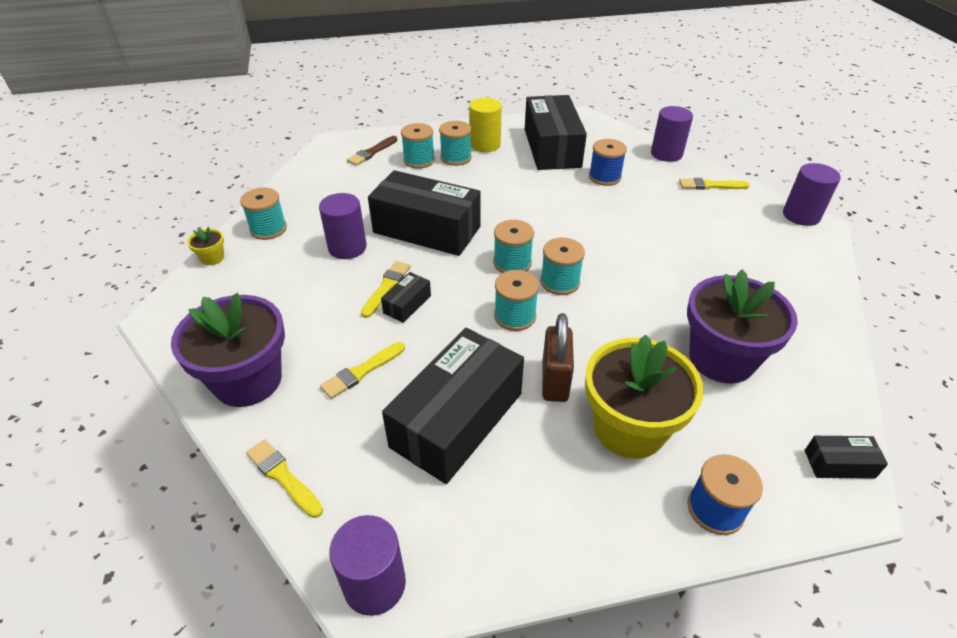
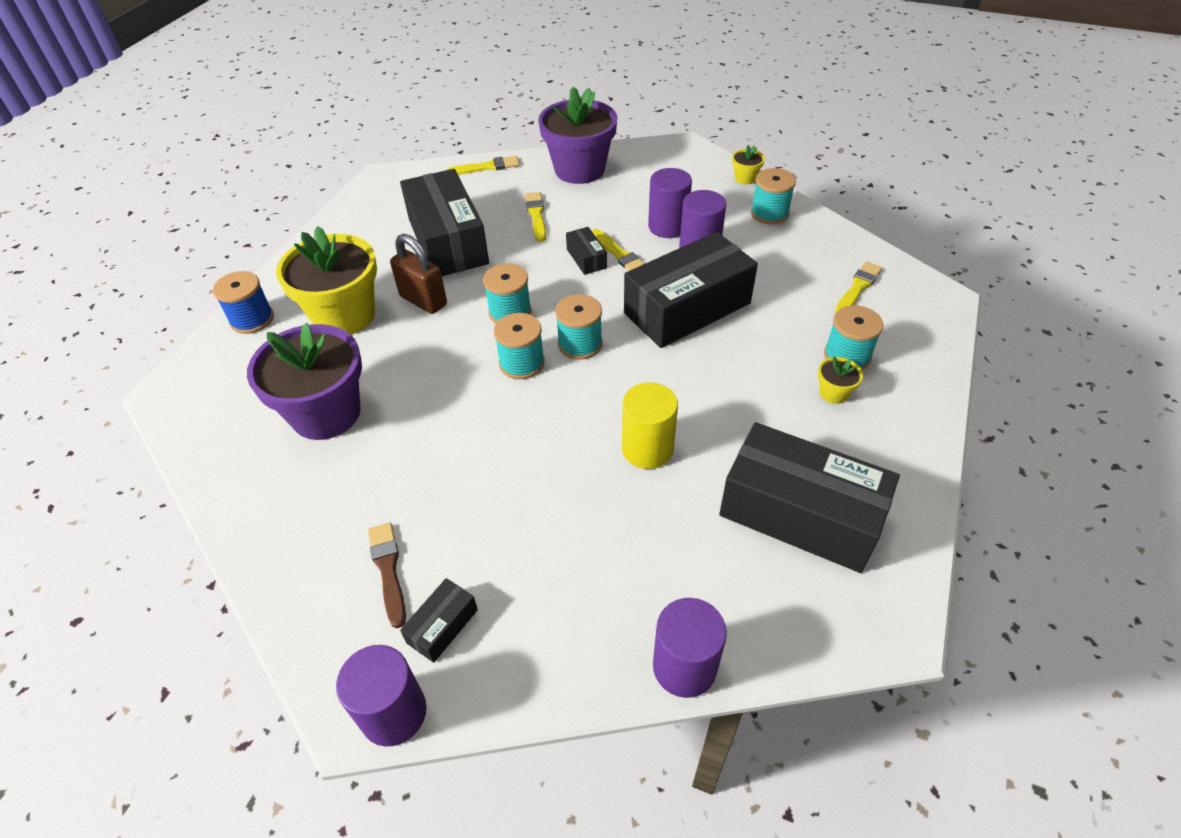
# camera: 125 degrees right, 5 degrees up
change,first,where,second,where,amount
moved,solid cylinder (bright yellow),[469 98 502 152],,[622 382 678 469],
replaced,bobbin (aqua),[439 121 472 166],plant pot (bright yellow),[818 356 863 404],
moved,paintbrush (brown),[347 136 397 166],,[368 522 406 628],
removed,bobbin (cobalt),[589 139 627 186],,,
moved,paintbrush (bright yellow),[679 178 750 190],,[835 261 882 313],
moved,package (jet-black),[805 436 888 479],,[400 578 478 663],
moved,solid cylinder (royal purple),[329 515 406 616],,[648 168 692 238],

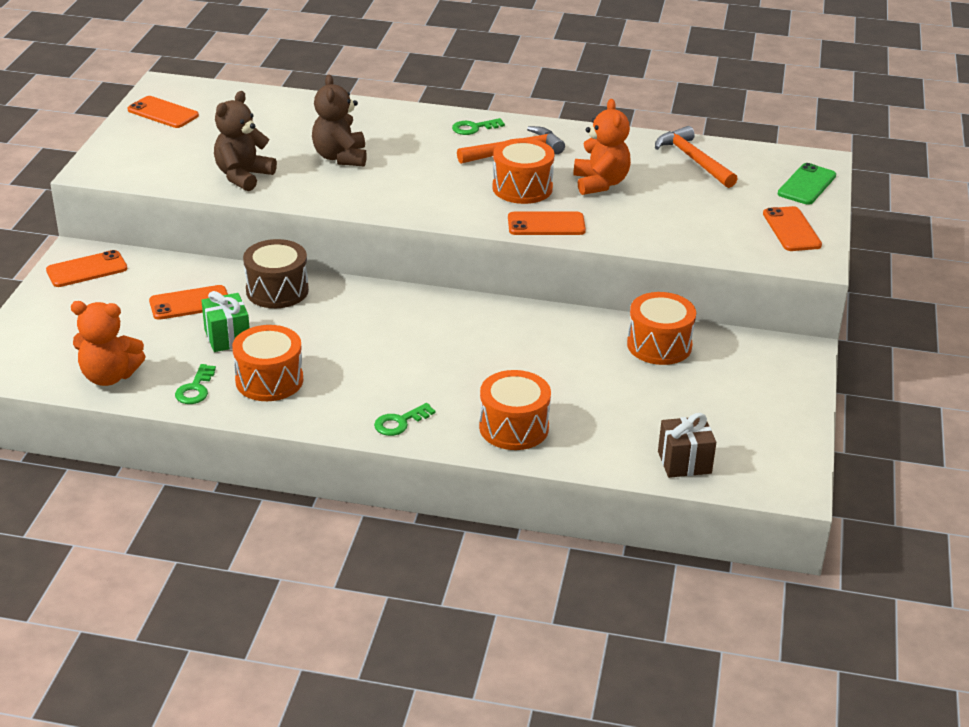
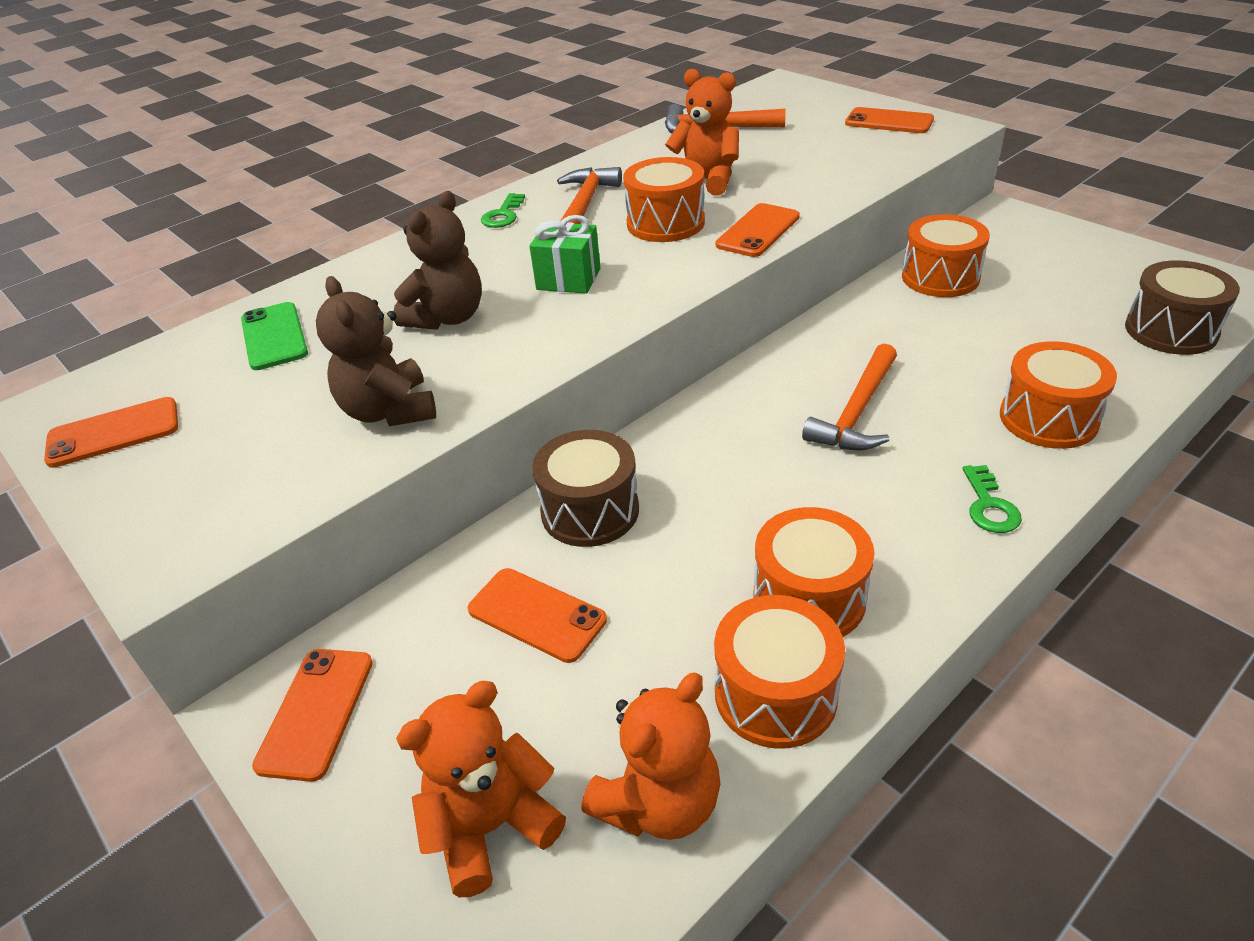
# camera: 50 degrees left, 5 degrees up
change,first,where,second,where,amount
turned,teddy (brown),[312 74 367 166],,[393 191 482 330],90 degrees counterclockwise
moved,smartphone (leaf-green),[778 163 836 205],,[241 302 308 370],
turned,smartphone (bright orange),[149 285 228 320],,[468 568 607 663],75 degrees counterclockwise
moved,gift (leaf-green),[201 291 250 352],,[529 215 600 294],
replaced,key (leaf-green),[175 364 216 404],snare drum (bright orange),[714 595 845 749],
replaced,gift (brown),[658 413 716 478],snare drum (brown),[1125 260 1240 355],
added,,,carpenter's hammer (bright orange),[802 344 897 451],
added,,,teddy (bright orange),[396 681 566 897],

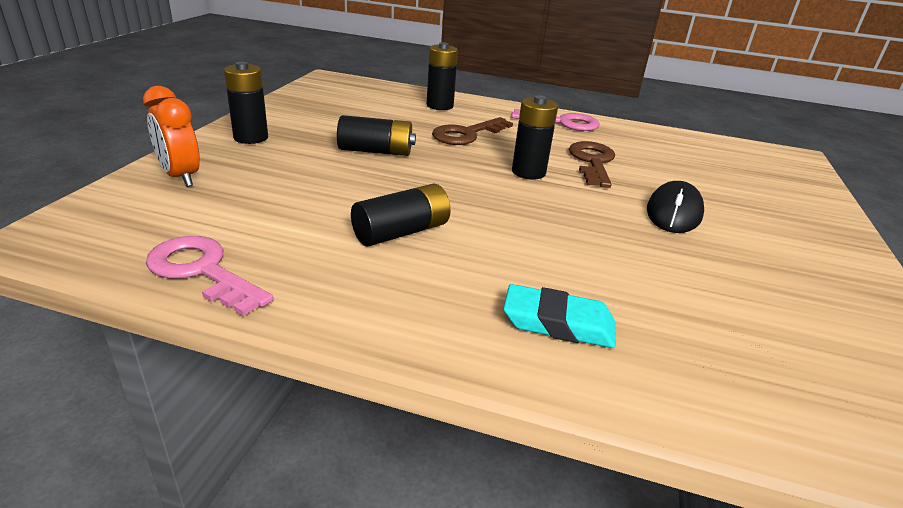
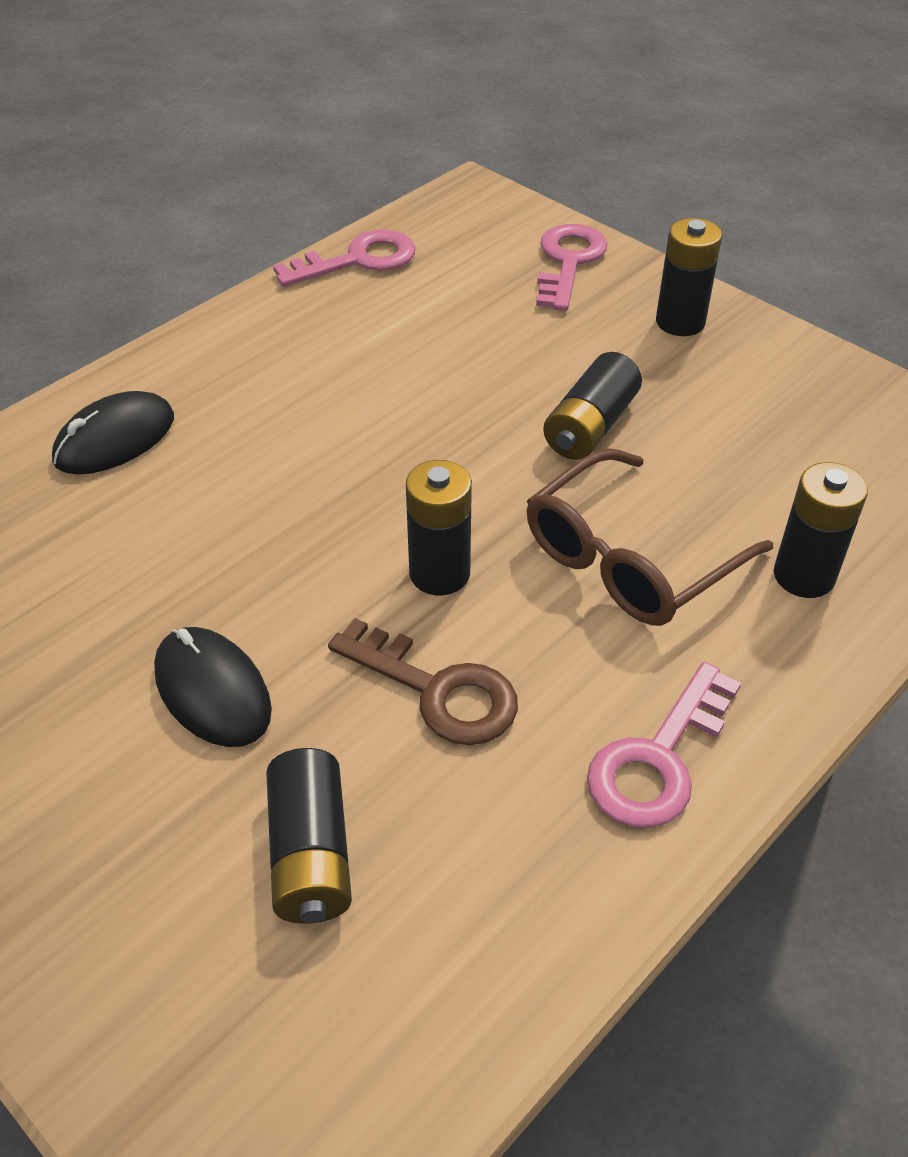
# camera: 120 degrees right, 15 degrees up
change,first,where,second,where,amount
replaced,alarm clock (bright orange),[143 86 200 187],key (pink),[536 224 608 311],
replaced,key (brown),[432 117 513 145],glasses (brown),[527 448 773 626],
moved,battery (jet-black),[351 184 451 246],,[266 748 352 924],
replaced,pencil eraser (aqua),[503 284 616 348],mouse (jet-black),[52 391 174 474],

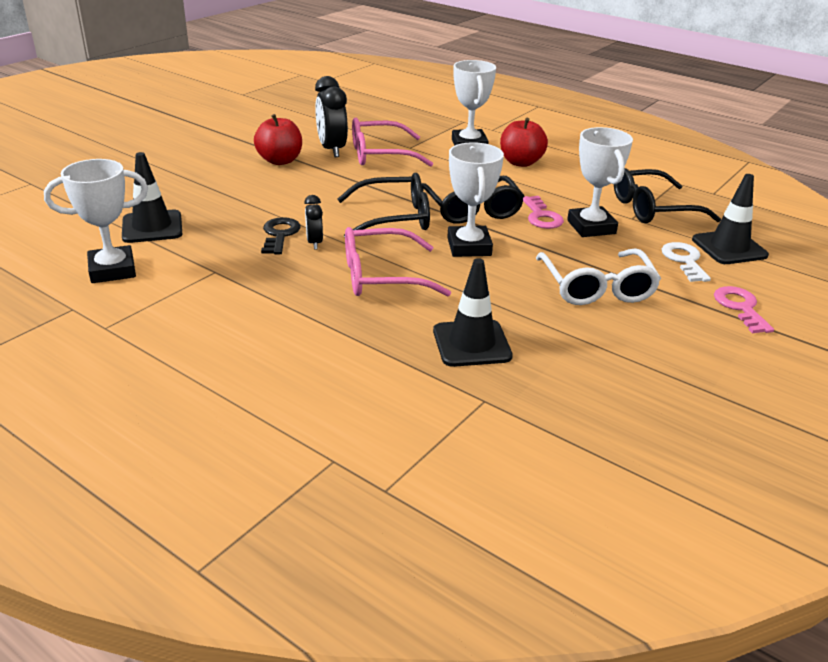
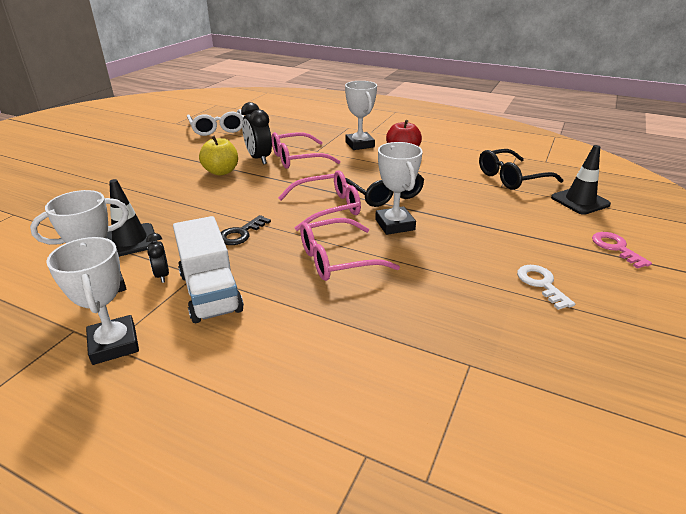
# camera: 10 degrees left, 0 degrees up
change,first,where,second,where,amount
recoloured,apple (scarlet),[254 114 302 165],apple (bright yellow),[199 136 238 176],
moved,trophy (pure white),[567 127 633 237],,[46 237 139 365],
recoloured,glasses (jet-black),[337 173 430 237],glasses (pink),[278 170 361 231],
moved,alarm clock (jet-black),[304 195 323 250],,[146 233 169 283],
removed,key (pink),[523 196 564 229],,,
turned,key (jet-black),[261 217 301 254],,[221 215 271 245],135 degrees counterclockwise
moved,key (pure white),[662 242 711 282],,[517 265 575 310],
moved,glasses (pure white),[536 249 661 305],,[187 109 244 136],
removed,road cone (jet-black),[433 258 513 367],,,
added,,,lorry (pure white),[173 216 244 323],

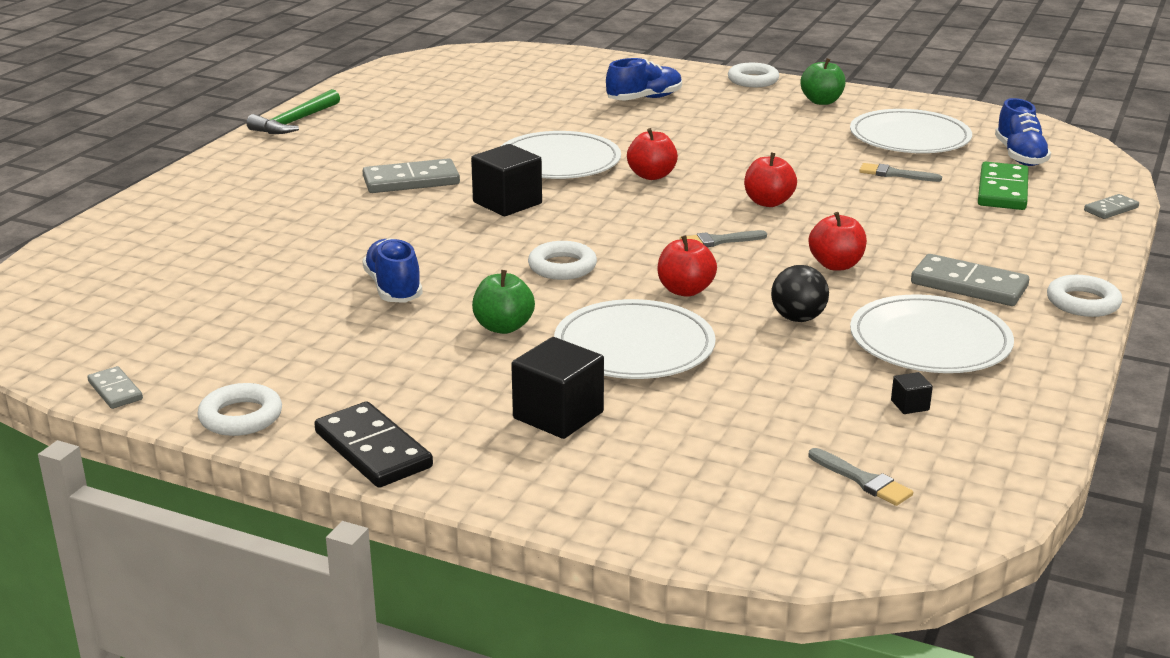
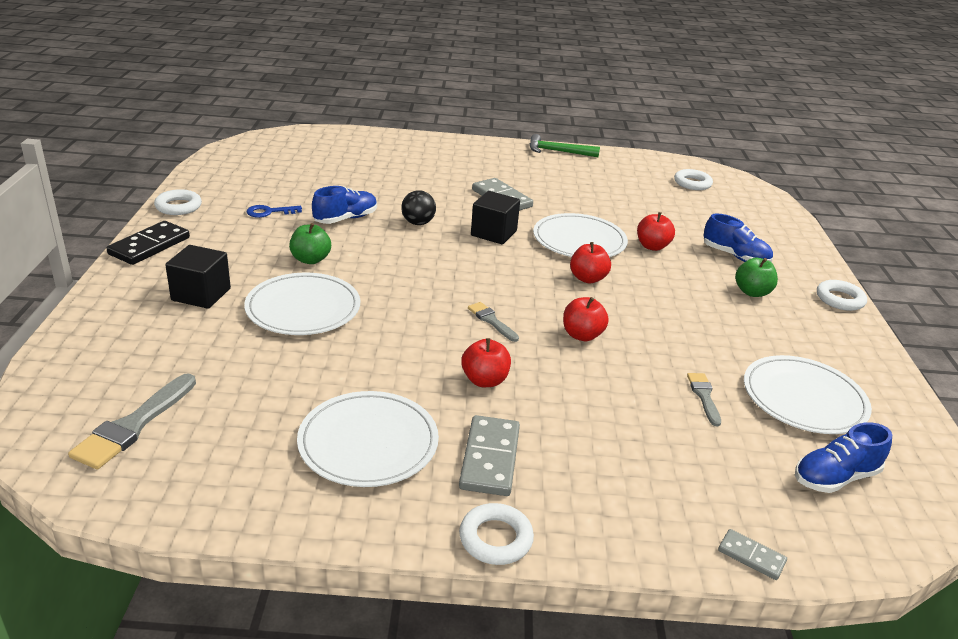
# camera: 65 degrees right, 5 degrees up
change,first,where,second,where,amount
moved,apple (leaf-green),[801 58 846 105],,[735 258 778 297],
removed,domino piece (leaf-green),[978 162 1029 210],,,
moved,apple (scarlet),[657 235 717 297],,[637 212 675 251],
moved,hoop (pure white),[528 241 597 280],,[674 169 713 190],
moved,ball (jet-black),[771 265 829 322],,[401 190 436 225],
removed,domino piece (grey),[87 366 143 409],,,
removed,solid cube (jet-black),[891 372 933 414],,,
resized,paintbrush (grey),[809 448 913 506],,[68 374 196 469],x1.71
added,,,key (cobalt),[247 205 302 218],

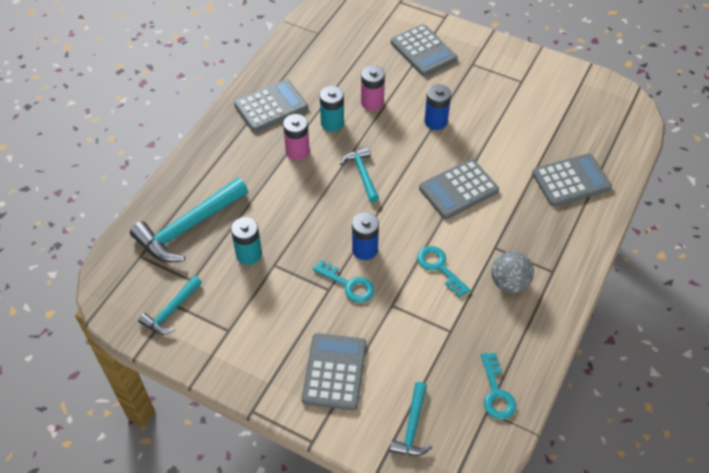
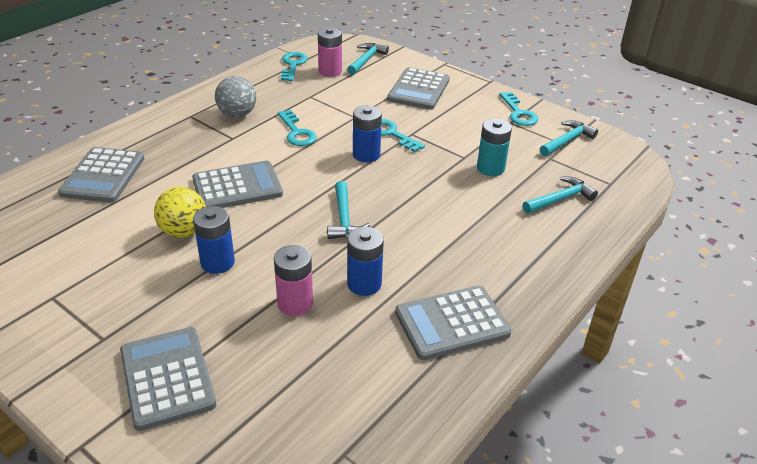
# camera: 170 degrees left, 15 degrees down
change,first,where,second,where,amount
recoloured,battery (aqua),[320 86 344 132],battery (cobalt),[347 227 384 296],
moved,battery (pink),[283 114 310 160],,[318 28 342 77],
turned,calculator (grey),[532 153 612 207],,[58 147 145 203],75 degrees counterclockwise
resized,carpenter's hammer (aqua),[130 178 248 262],,[523 177 598 214],x0.56
added,,,key (aqua),[499 92 539 126],
added,,,ball (bright yellow),[154 187 206 238],

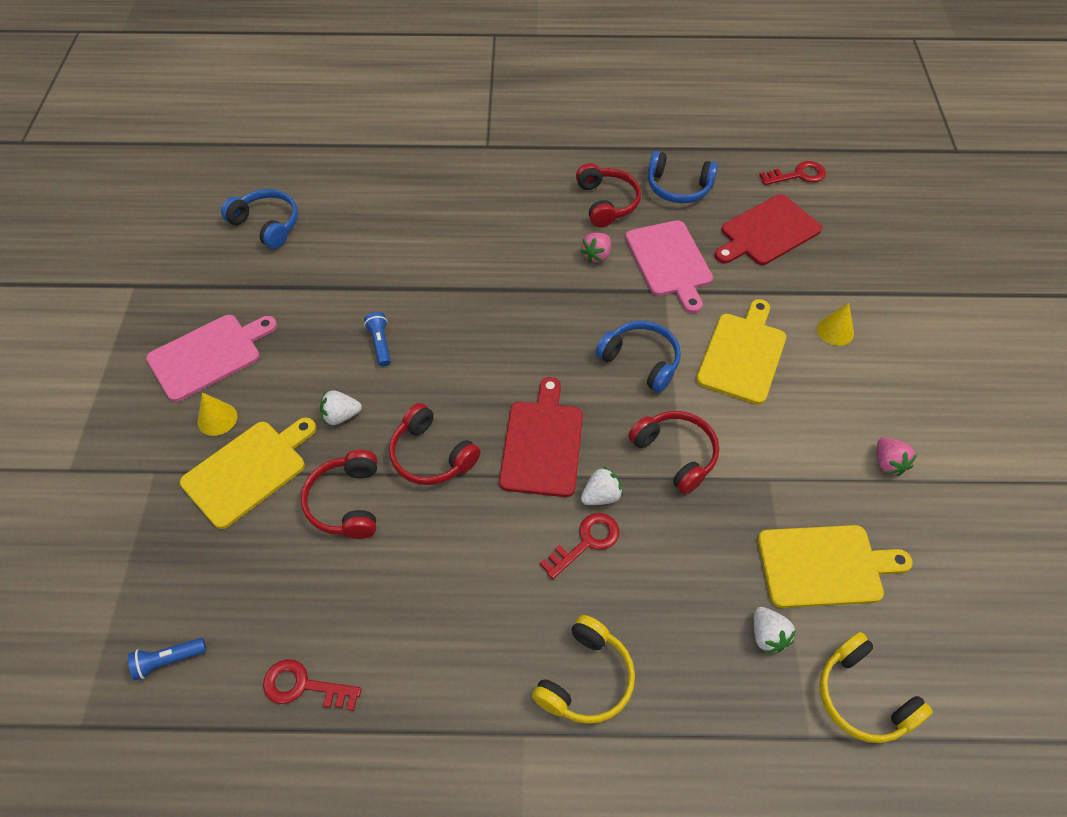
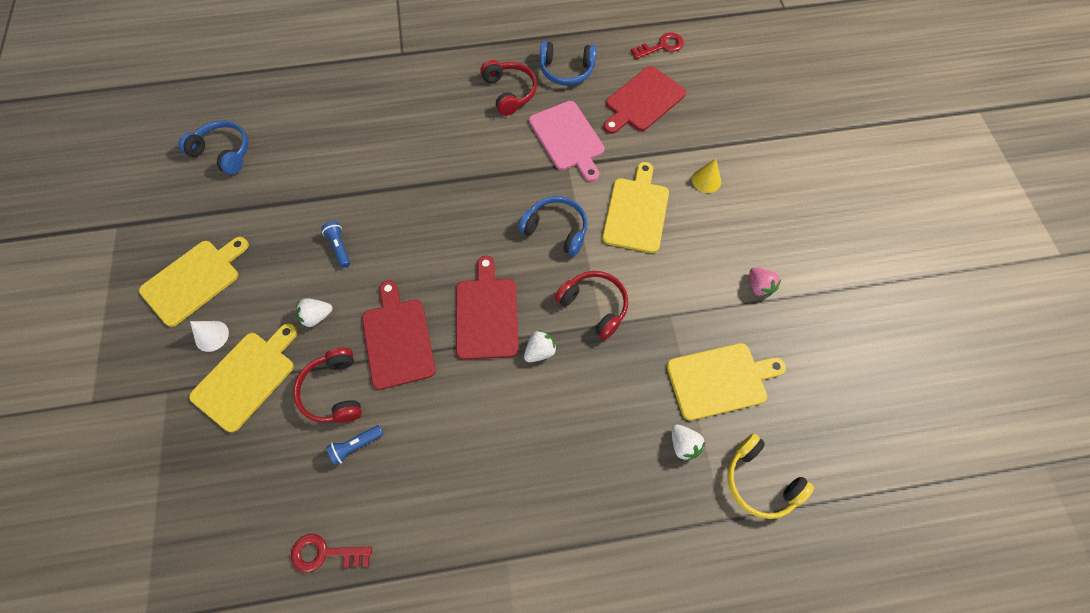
# camera: 10 degrees left, 10 degrees up
change,first,where,second,where,amount
removed,berry (pink),[580 233 611 263],,,
recoloured,bread board (pink),[146 315 277 402],bread board (bright yellow),[139 237 249 327],
recoloured,cone (bright yellow),[198 392 237 436],cone (pure white),[190 321 229 352],
replaced,over-ear headphones (scarlet),[389 403 481 485],bread board (scarlet),[362 280 436 390],
removed,key (scarlet),[540 513 619 579],,,
removed,over-ear headphones (bright yellow),[532 615 635 724],,,
moved,flashlight (cobalt),[128 638 206 680],,[326 425 383 466],

